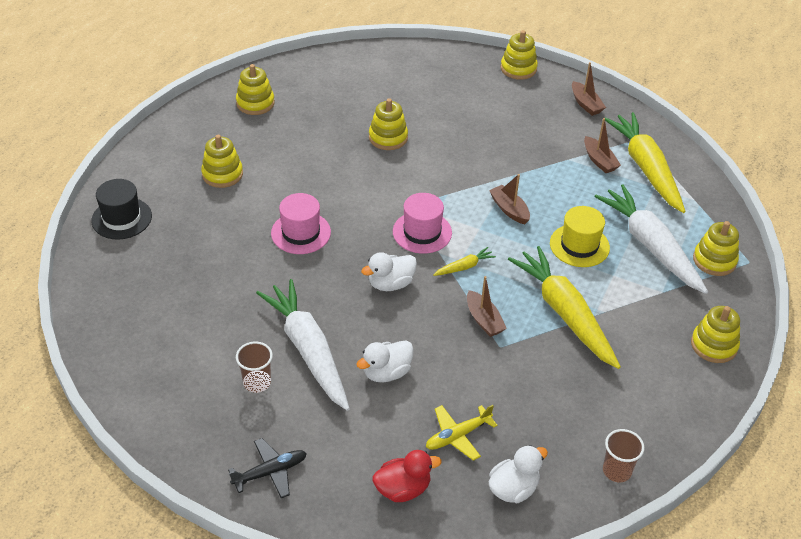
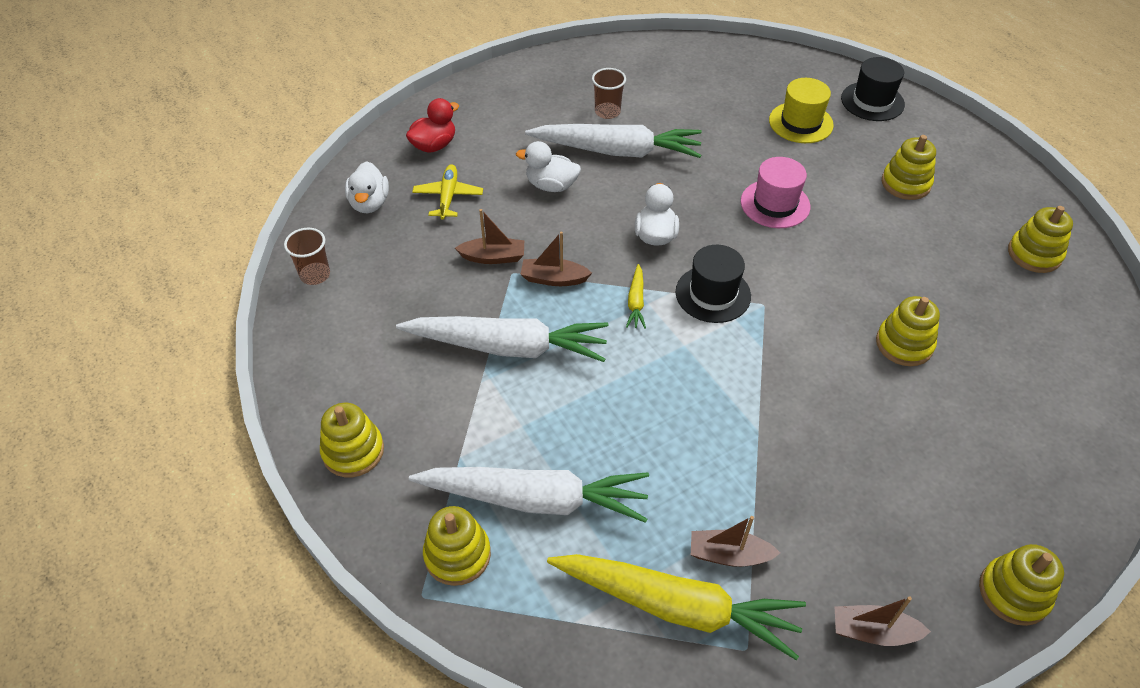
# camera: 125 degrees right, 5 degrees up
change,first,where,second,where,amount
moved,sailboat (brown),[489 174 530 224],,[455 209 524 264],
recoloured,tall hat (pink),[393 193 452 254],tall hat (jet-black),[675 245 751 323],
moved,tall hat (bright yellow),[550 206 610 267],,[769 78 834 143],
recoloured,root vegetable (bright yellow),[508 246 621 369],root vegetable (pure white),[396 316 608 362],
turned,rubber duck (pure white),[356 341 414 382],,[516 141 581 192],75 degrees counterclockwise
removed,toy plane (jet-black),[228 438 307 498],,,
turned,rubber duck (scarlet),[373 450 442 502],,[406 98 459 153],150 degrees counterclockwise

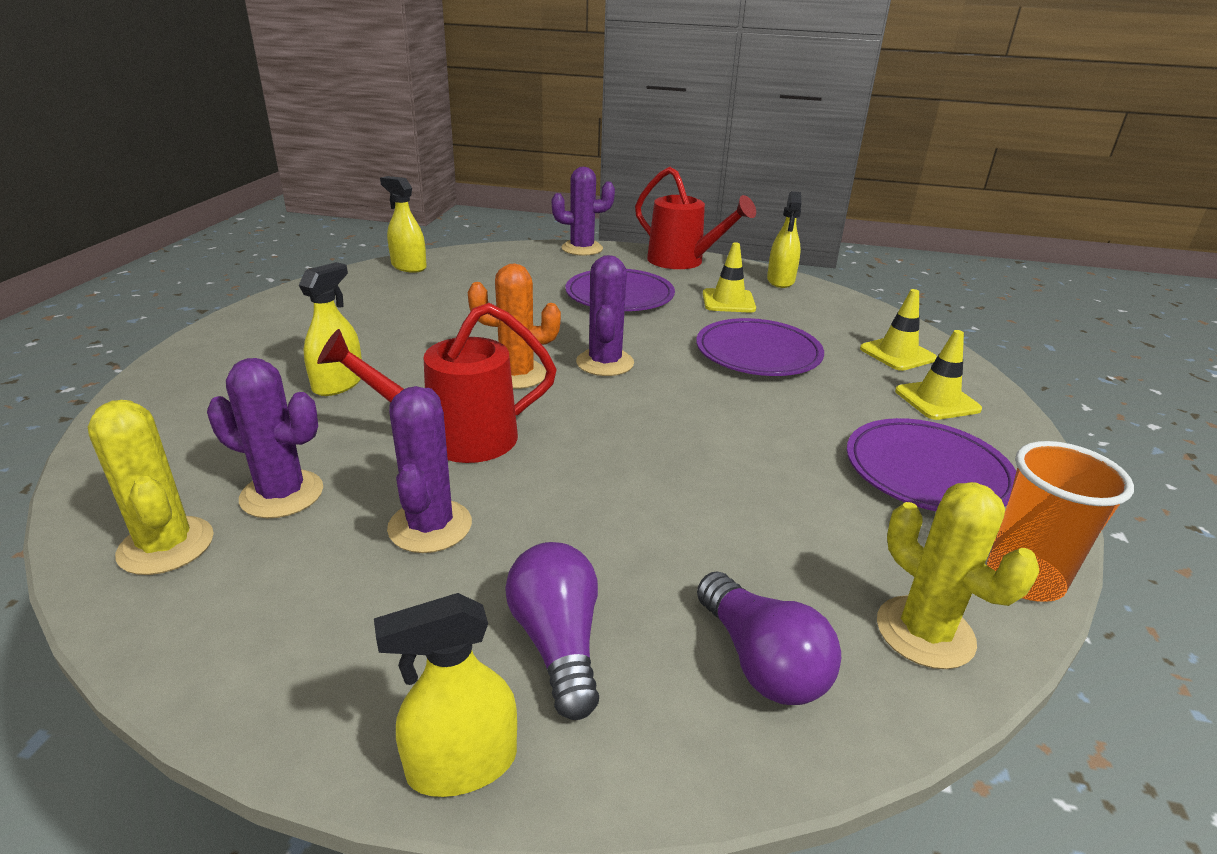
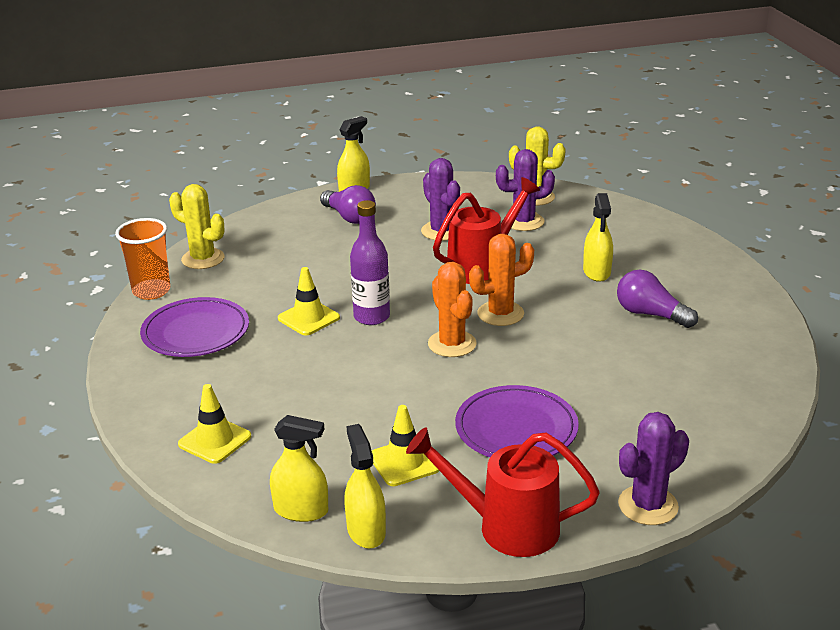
# camera: 155 degrees right, 0 degrees up
change,first,where,second,where,amount
moved,spray bottle (bright yellow),[380 176 427 273],,[270 415 328 522],
recoloured,prickly plant (royal purple),[576 255 634 376],prickly plant (bright orange),[428 262 477 357],
removed,plate (royal purple),[696 318 824 376],,,
moved,road cone (bright yellow),[895 330 982 420],,[278 267 340 336],
moved,light bulb (royal purple),[697 571 841 705],,[617 270 698 328],
added,,,bottle (royal purple),[350 200 390 325],

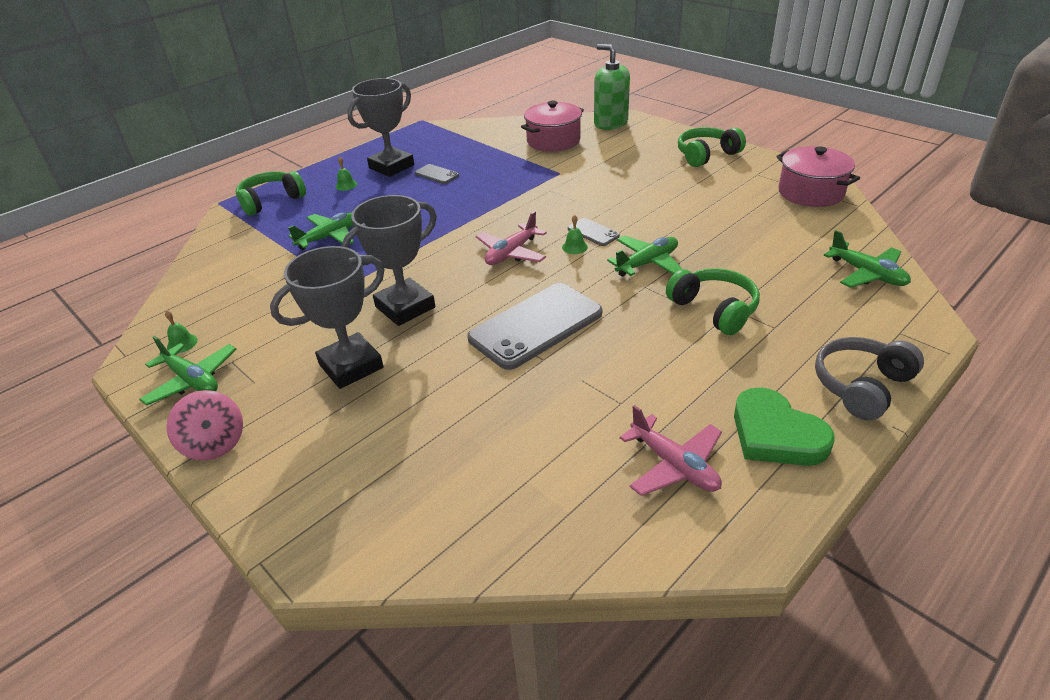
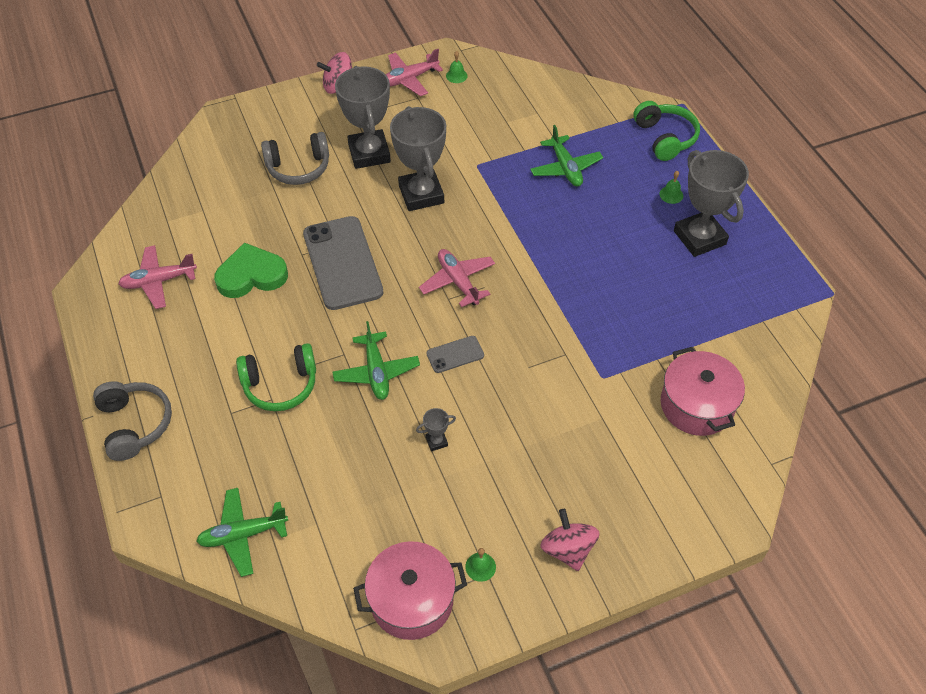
# camera: 110 degrees right, 15 degrees up
change,first,where,second,where,amount
removed,pump bottle (leaf-green),[594 44 630 130],,,
replaced,over-ear headphones (leaf-green),[678 127 746 167],toy top (pink),[540 509 599 571],
removed,smartphone (grey),[415 164 459 184],,,
moved,school bell (leaf-green),[562 215 588 254],,[465 548 496 582],
recoloured,toy plane (leaf-green),[139 336 237 406],toy plane (pink),[386 49 443 96],
moved,love heart (leaf-green),[734 387 834 466],,[214 243 288 298],
added,,,over-ear headphones (grey),[261 132 329 185],
added,,,trophy (grey),[416 408 456 451],

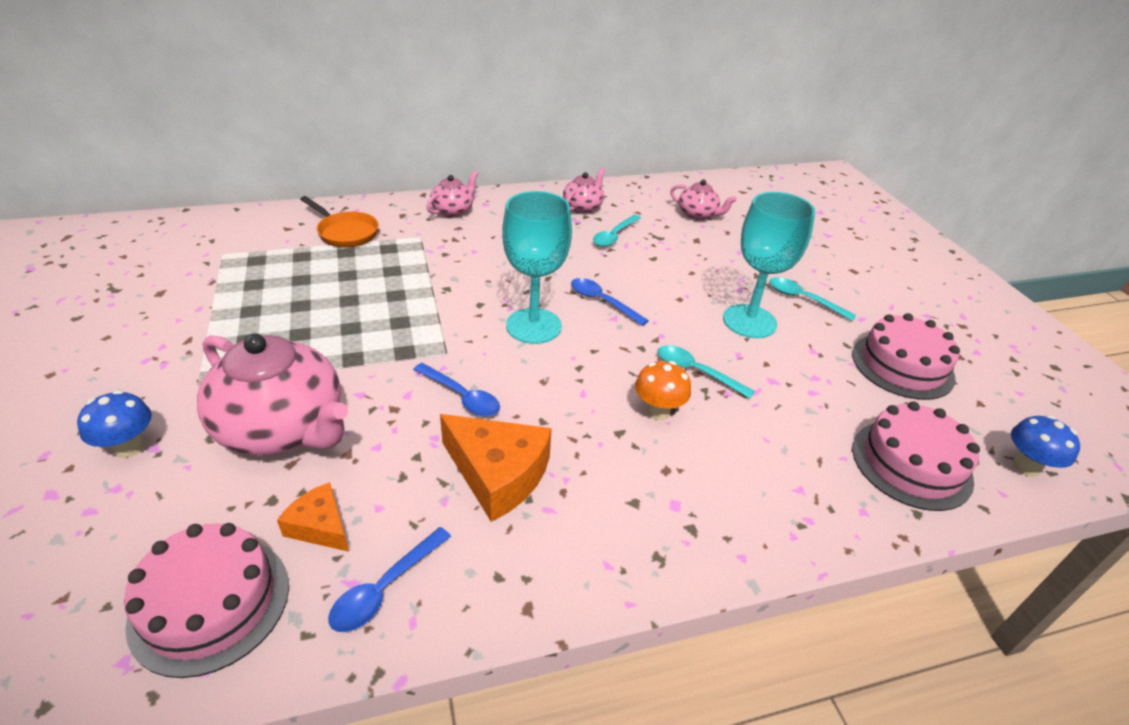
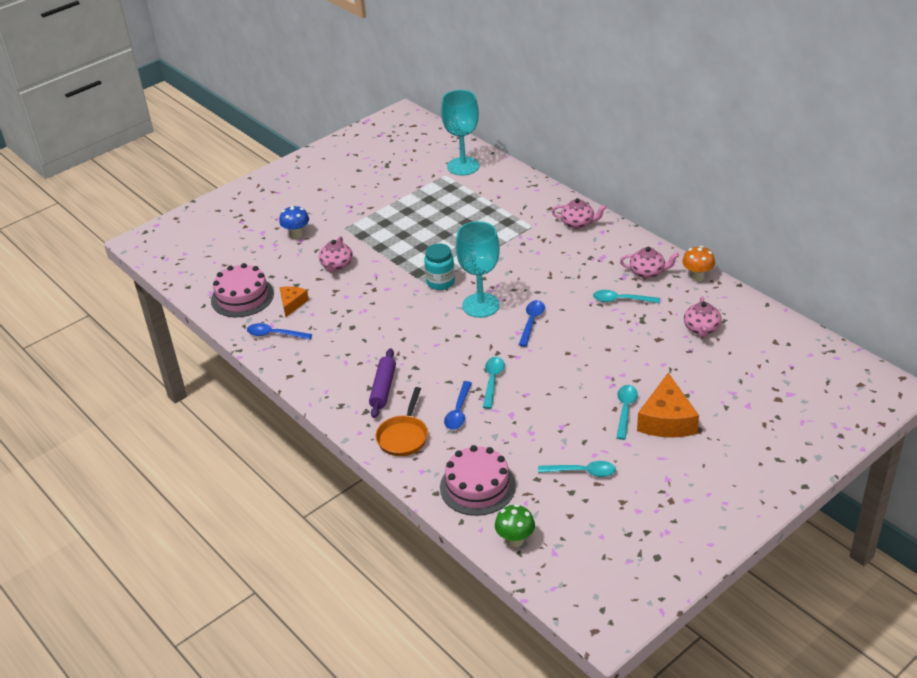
# camera: 70 degrees right, 0 degrees up
change,first,where,second,where,amount
moved,chalice (aqua),[723 192 815 338],,[441 90 480 175],
moved,frying pan (bright orange),[300 196 379 248],,[376 387 428 456],
replaced,cake (pink),[852 313 960 400],tablespoon (aqua),[538 461 616 477],
resized,tea pot (pink),[197 334 348 456],,[319 236 353 273],x0.50
moved,toadstool (bright orange),[635 361 691 420],,[682 246 715 281],
moved,tablespoon (cobalt),[413 363 500 417],,[444 381 472 430],
moved,piece of cheese (bright orange),[440 414 552 522],,[637 373 699 438],
recoloured,toadstool (cobalt),[1011 415 1080 477],toadstool (leaf-green),[495 504 535 547],
added,,,jam jar (aqua),[424 244 455 290],
added,,,pastry roller (royal purple),[369 348 396 418],

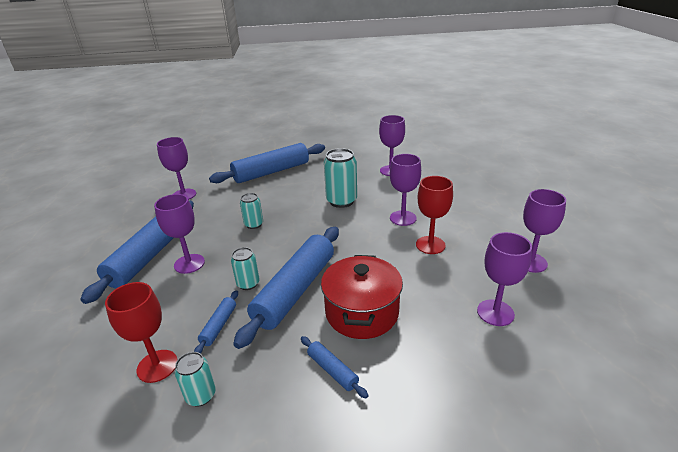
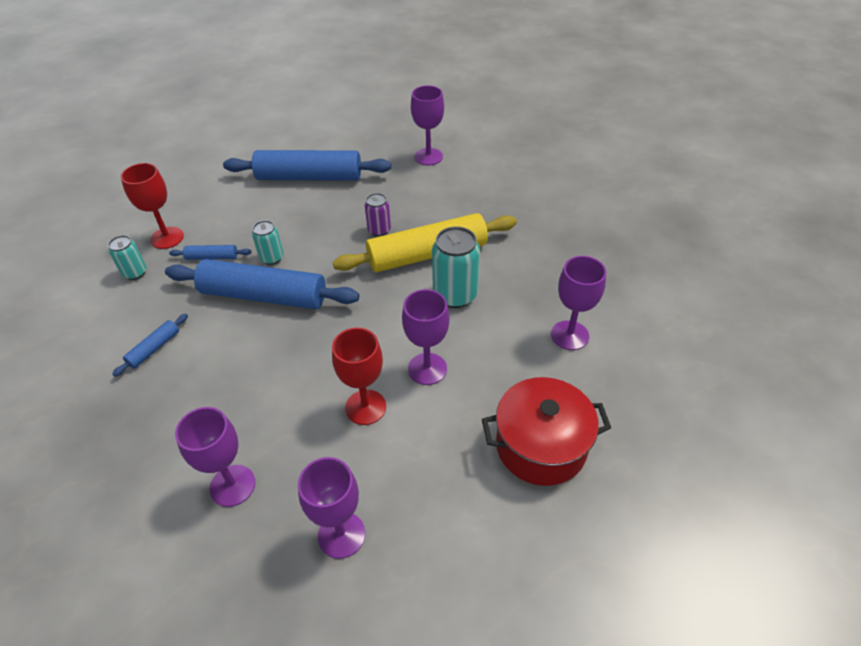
# camera: 75 degrees right, 15 degrees up
change,first,where,second,where,amount
removed,pastry roller (cobalt),[209 143 325 183],,,
recoloured,tin (aqua),[240 193 263 229],tin (royal purple),[365 193 391 237],
removed,chalice (royal purple),[154 194 205 274],,,
moved,stockpot (scarlet),[321 255 403 339],,[482 377 611 486],
added,,,pastry roller (bright yellow),[333 213 517 272],

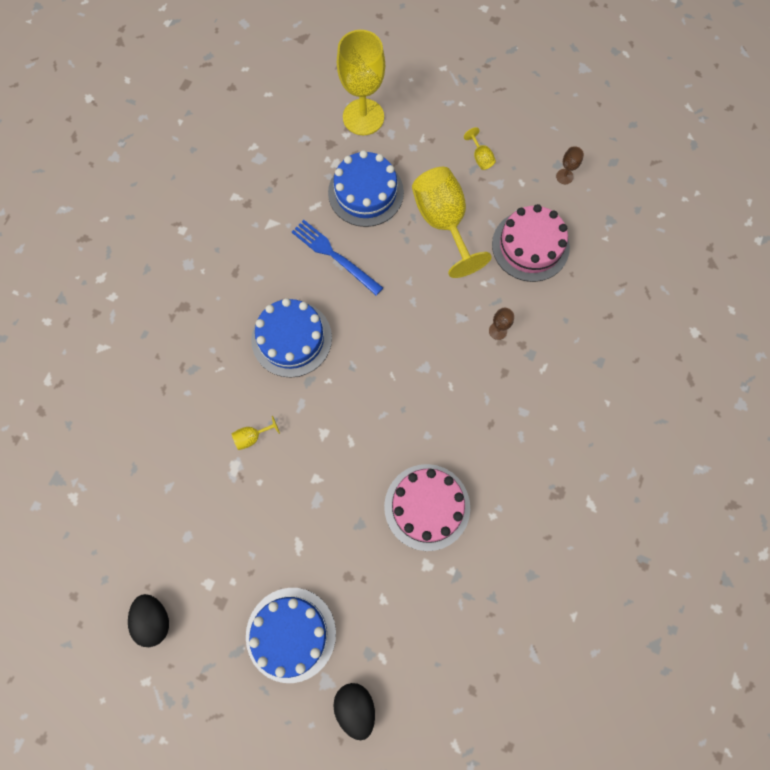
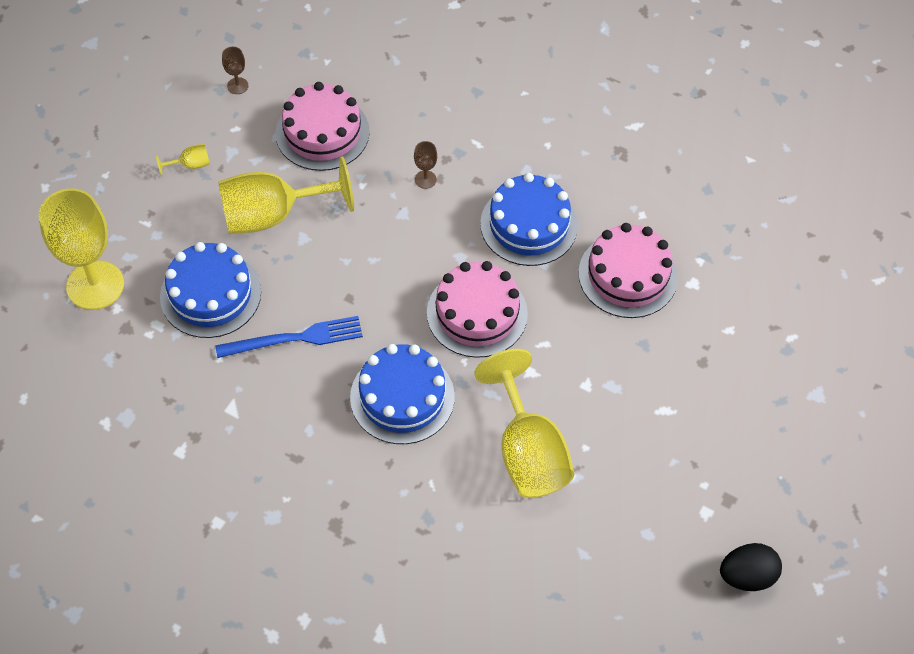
# camera: 85 degrees left, 15 degrees down
change,first,where,second,where,amount
turned,fork (cobalt),[292 220 383 296],,[216 316 363 358],150 degrees counterclockwise
resized,chalice (bright yellow),[232 416 280 450],,[474 349 574 498],x2.47
moved,cake (cobalt),[246 588 336 683],,[480 173 578 266],
removed,egg shape (jet-black),[333 683 375 740],,,
added,,,cake (pink),[427 261 528 358],

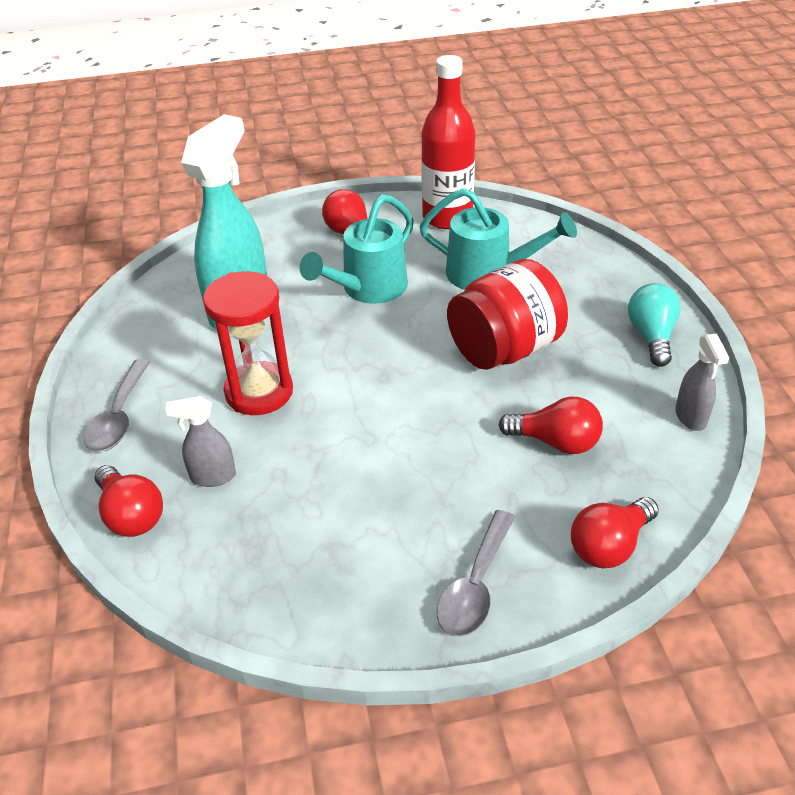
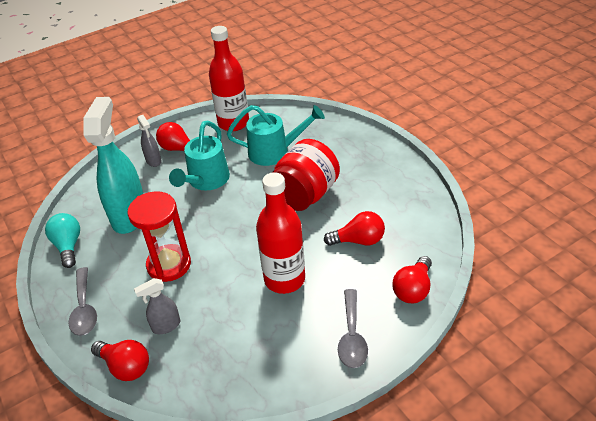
# camera: 20 degrees left, 0 degrees up
change,first,where,second,where,amount
moved,light bulb (aqua),[628 283 681 367],,[45 213 80 268],
moved,spray bottle (grey),[675 334 729 431],,[137 115 162 167],
added,,,bottle (scarlet),[256 172 305 294],

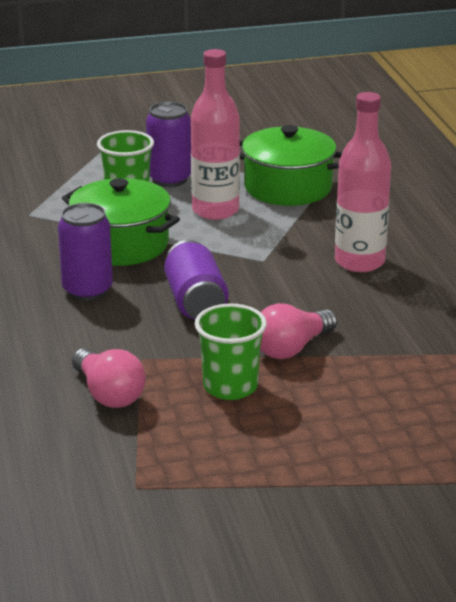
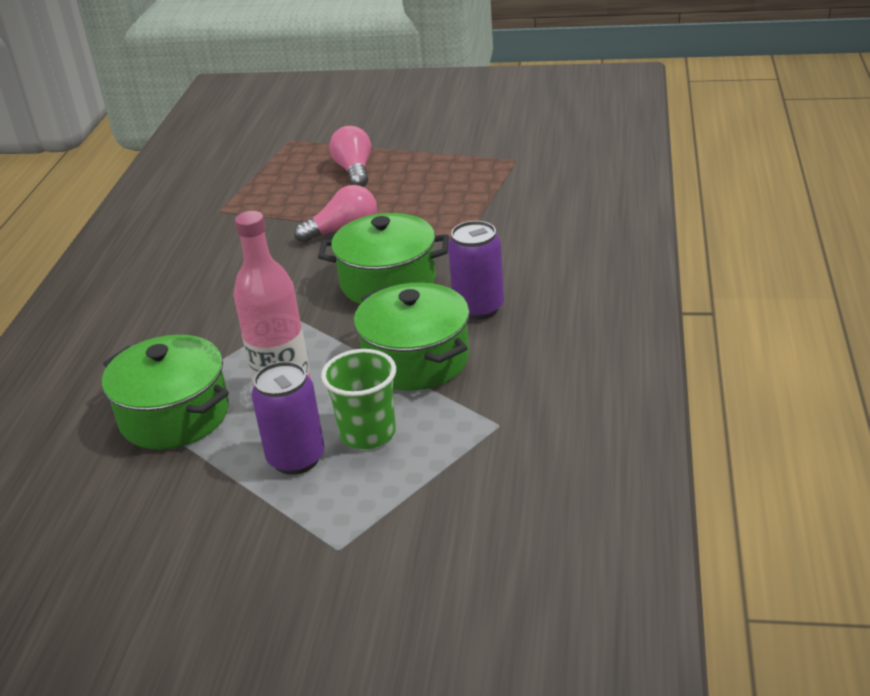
# camera: 155 degrees left, 5 degrees up
change,first,where,second,where,amount
removed,bottle (pink),[335 92 391 272],,,
replaced,tin (royal purple),[164 240 228 320],stockpot (leaf-green),[318 213 449 304],
removed,cup (leaf-green),[195 303 267 400],,,
moved,light bulb (pink),[72 348 146 408],,[329 126 371 187],

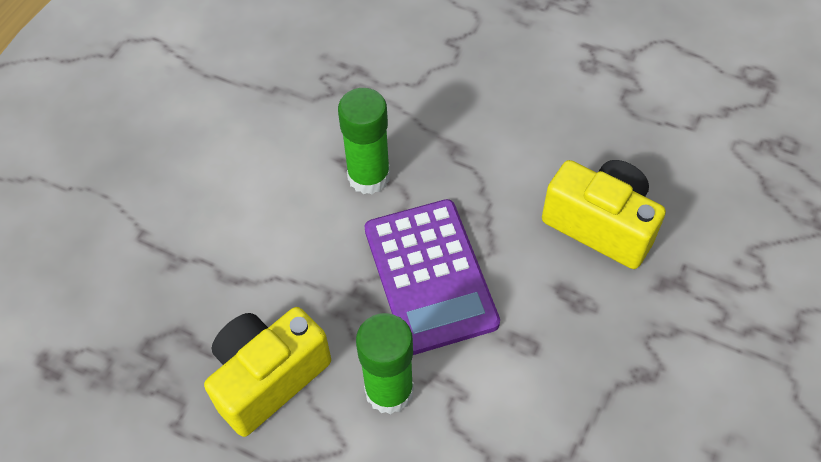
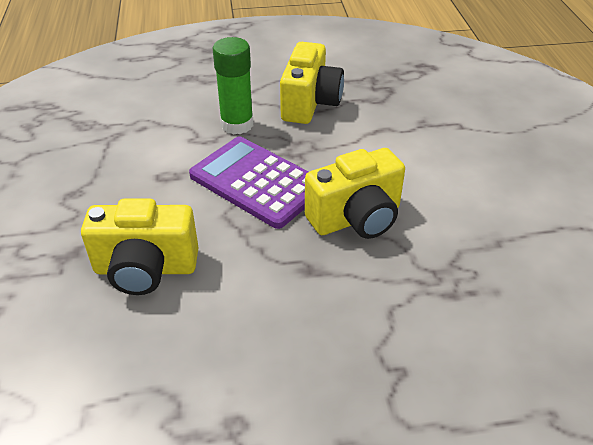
# camera: 145 degrees right, 15 degrees down
change,first,where,second,where,amount
replaced,glue (leaf-green),[338 88 390 194],photo camera (bright yellow),[305 148 405 239],

